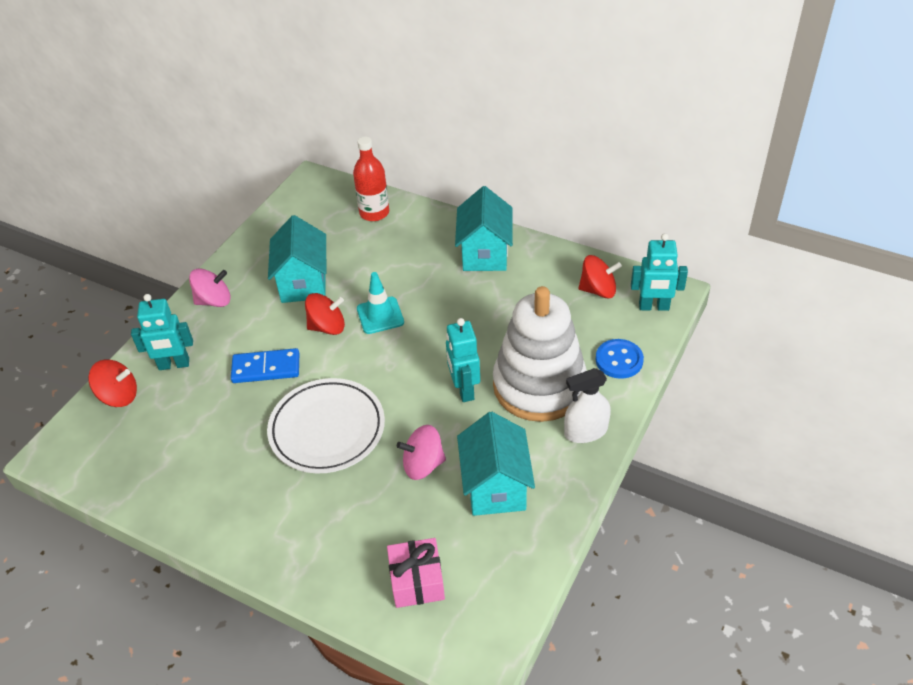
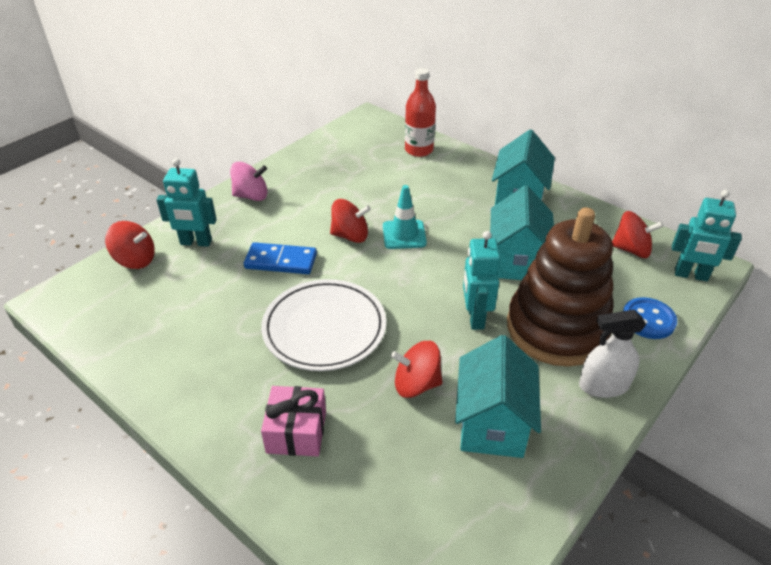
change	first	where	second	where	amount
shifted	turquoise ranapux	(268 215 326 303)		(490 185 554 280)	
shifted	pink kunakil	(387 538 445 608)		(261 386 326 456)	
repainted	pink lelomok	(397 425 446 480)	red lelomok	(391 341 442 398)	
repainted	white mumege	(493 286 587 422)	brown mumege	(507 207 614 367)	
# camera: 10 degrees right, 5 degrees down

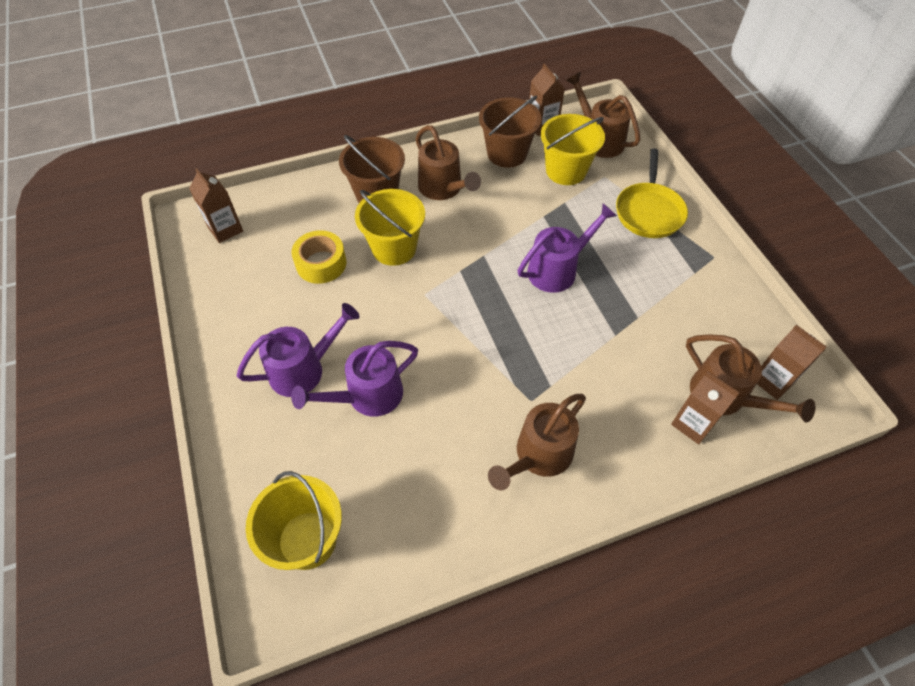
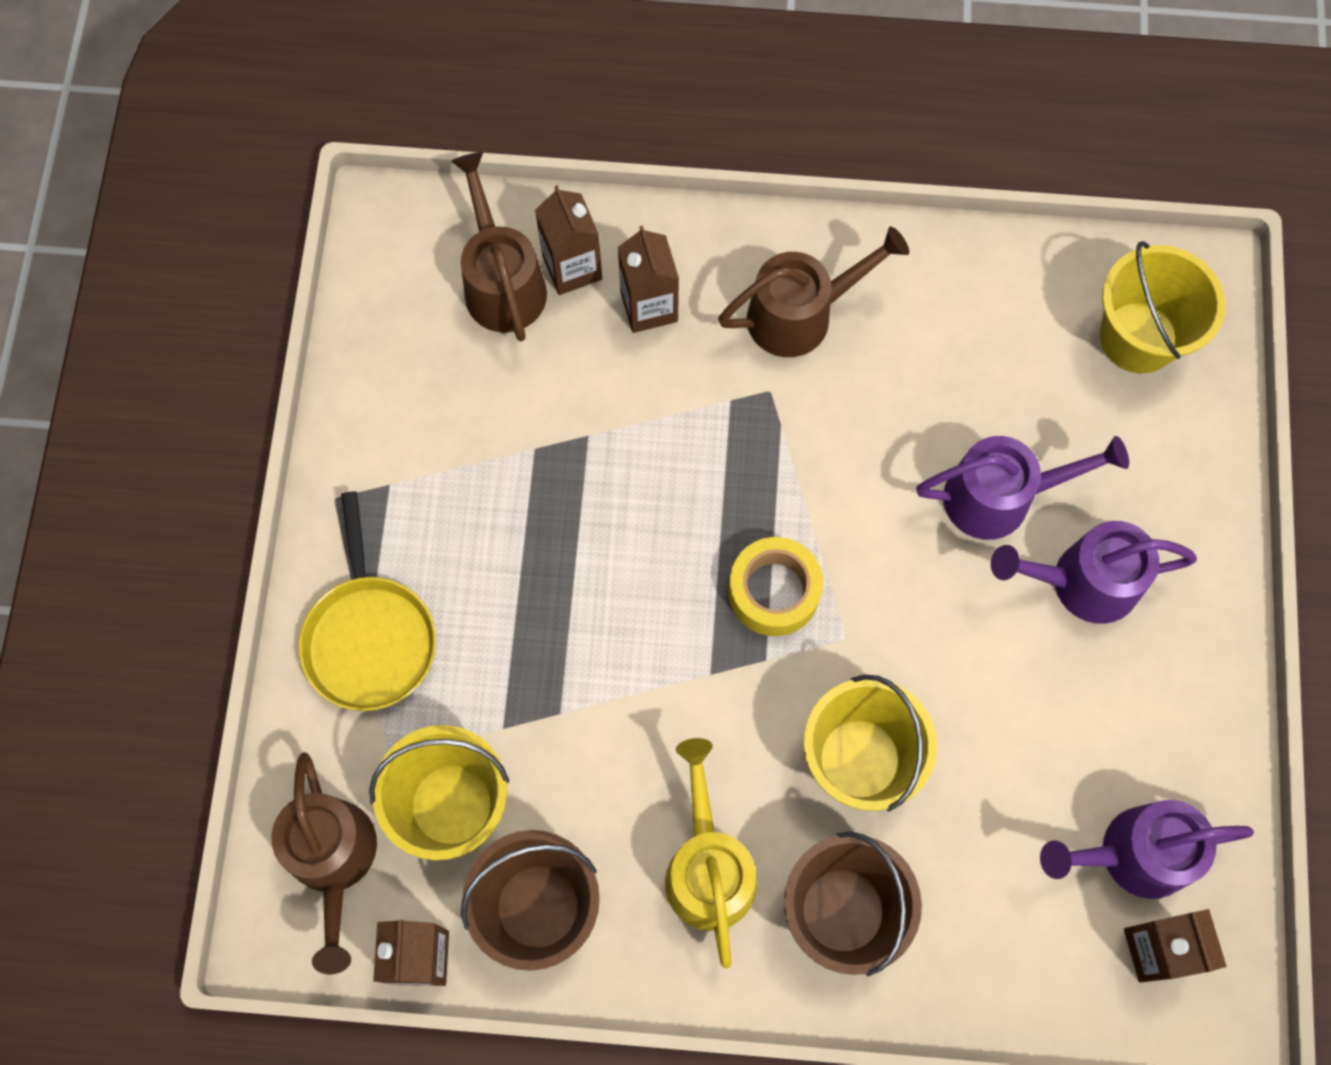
change	first	where	second	where	amount
shifted	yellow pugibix	(291 230 347 284)		(729 537 823 636)	
shifted	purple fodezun	(518 203 617 293)		(1040 800 1254 899)	
shifted	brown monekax	(757 325 826 400)		(618 226 679 333)	
repainted	brown fodezun	(416 125 481 200)	yellow fodezun	(665 738 757 969)	
rotated	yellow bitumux	(616 148 688 238)		(299 491 436 711)	135 degrees clockwise
# camera: 155 degrees left, 15 degrees up

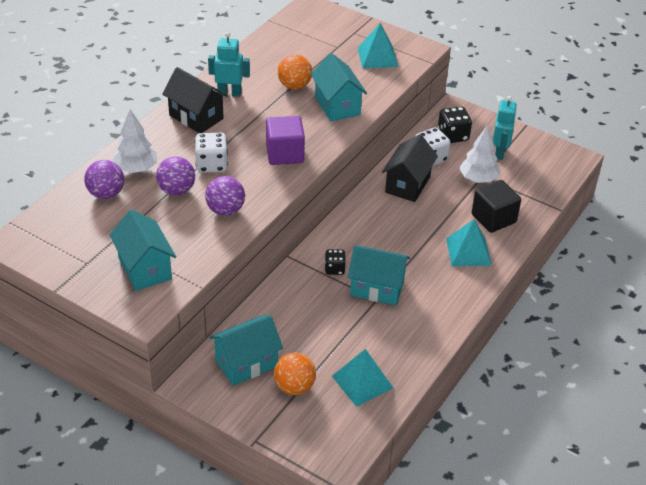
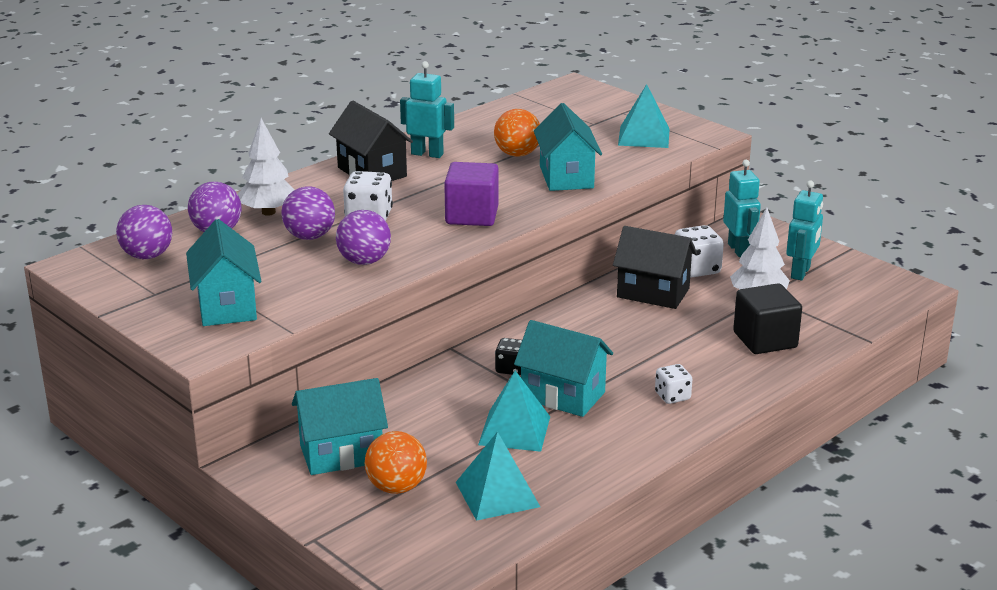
change	first	where	second	where	amount
new			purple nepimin	(116 205 172 259)	
new			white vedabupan	(655 364 692 404)	
shifted	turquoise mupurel	(446 219 492 267)		(478 371 550 452)	
swapped	black vedabupan	(438 107 472 143)	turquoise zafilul	(723 160 761 257)	
rotated	black ranapux	(382 134 438 202)		(613 226 697 309)	75 degrees clockwise
# camera: 15 degrees right, 15 degrees down

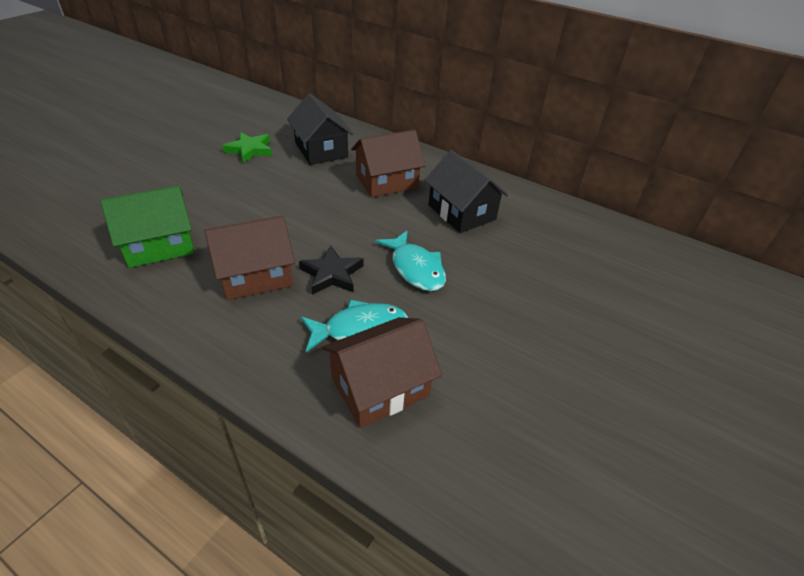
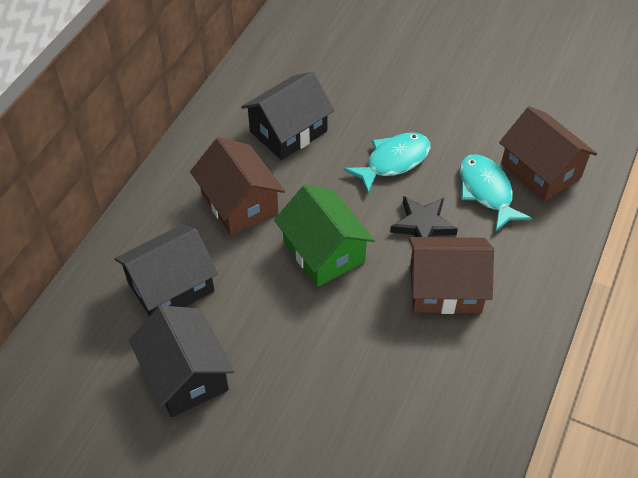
change	first	where	second	where	amount
shifted	green ranapux	(100 186 195 268)		(274 185 375 287)	
swapped	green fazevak	(222 132 272 163)	black ranapux	(129 305 235 417)	
rotated	brown ranapux	(205 216 295 300)		(409 237 494 314)	60 degrees counterclockwise
# camera: 95 degrees left, 10 degrees up

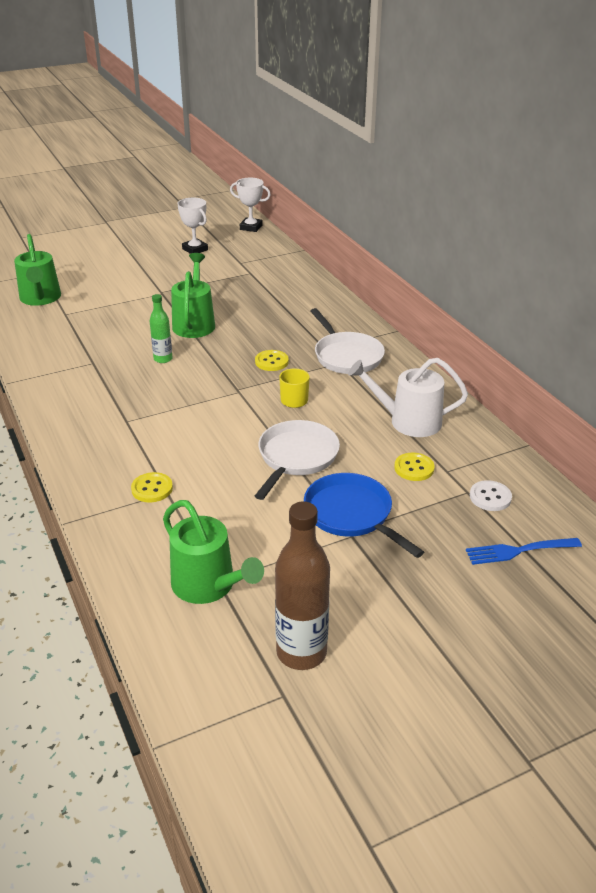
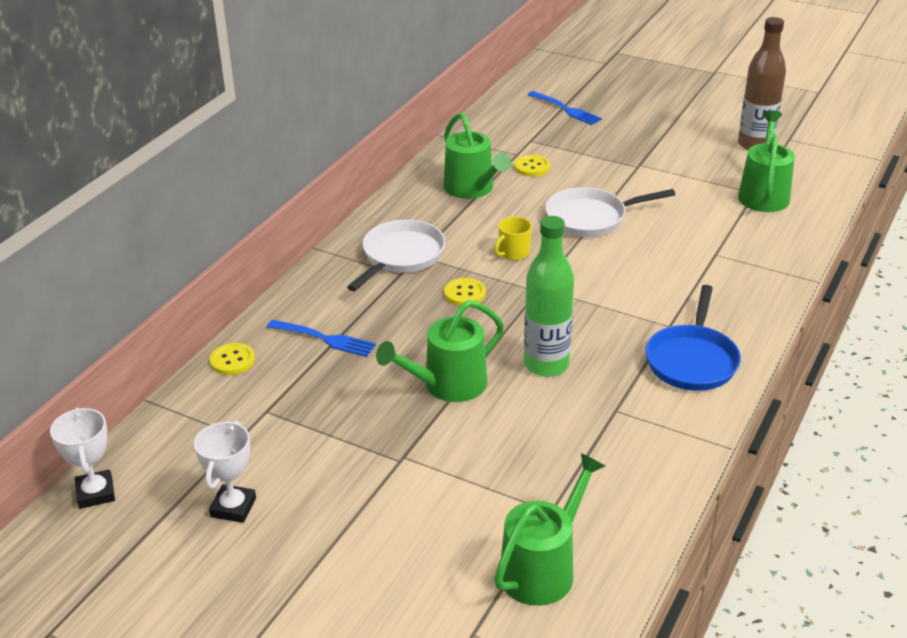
change	first	where	second	where	amount
gone	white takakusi	(470 480 512 511)			
new			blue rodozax	(267 320 376 357)	
shifted	yellow takakusi	(131 472 173 502)		(210 343 255 375)	
shifted	blue bitumux	(304 473 424 558)		(645 285 741 391)	
repainted	white fodezun	(348 358 468 437)	green fodezun	(443 113 511 199)	
scaled	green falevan	(150 294 172 363)		(524 216 574 377)	x1.80
# camera: 125 degrees left, 0 degrees up

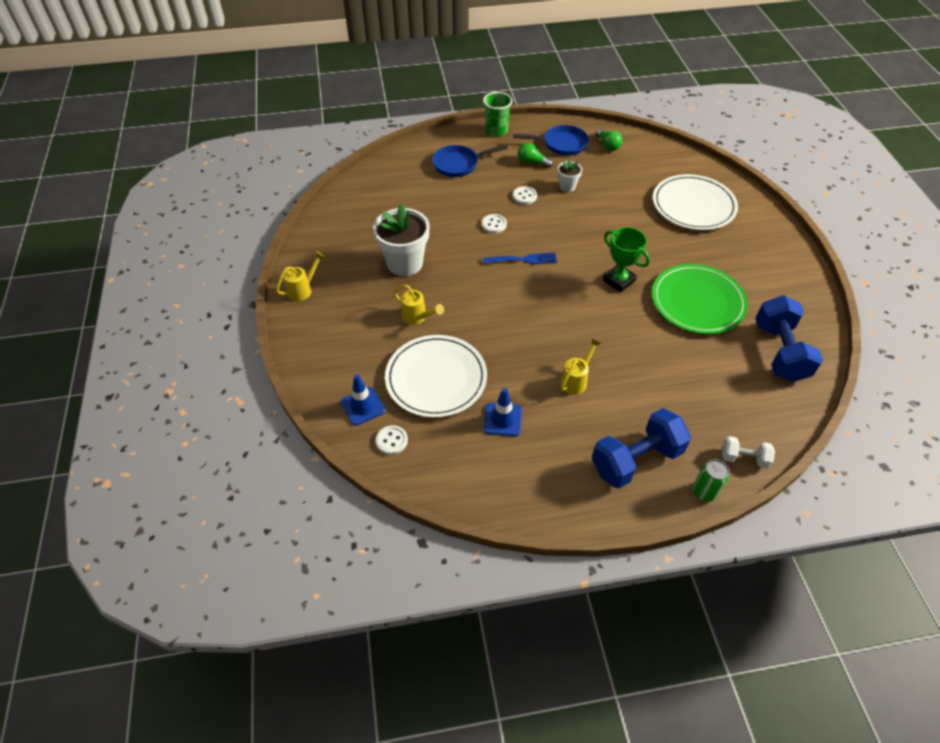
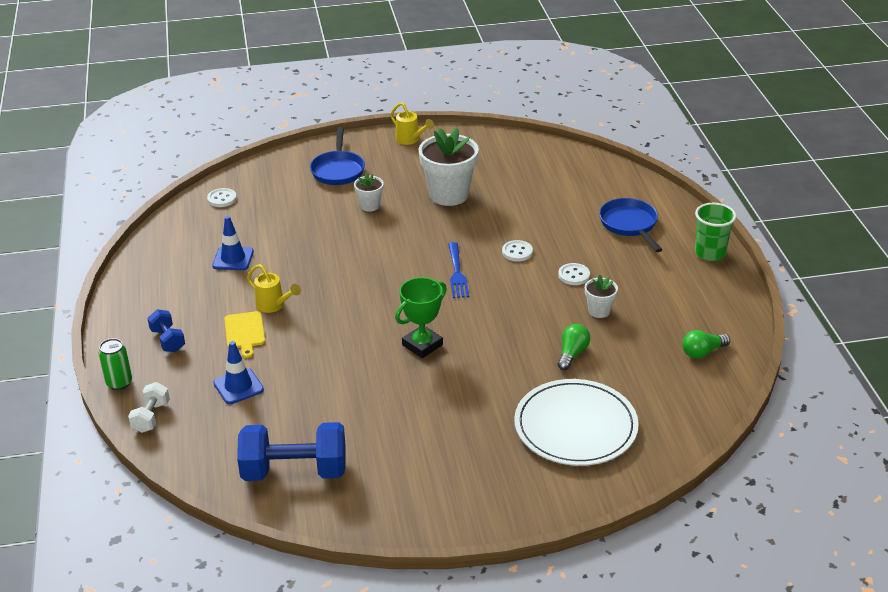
change	first	where	second	where	amount
gone	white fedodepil	(385 335 487 418)			
gone	green fedodepil	(652 264 748 334)			
new			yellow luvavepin	(224 311 265 358)	
shifted	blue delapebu	(341 374 385 426)		(213 341 264 404)	
shifted	blue bitumux	(513 125 589 156)		(310 127 365 185)	
shifted	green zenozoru	(518 143 553 168)		(558 324 590 370)	
swapped	yellow fodezun	(394 285 444 325)	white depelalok	(354 173 384 212)	
scaled	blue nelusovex	(592 408 691 488)		(147 309 185 352)	x0.51
# camera: 90 degrees right, 15 degrees down

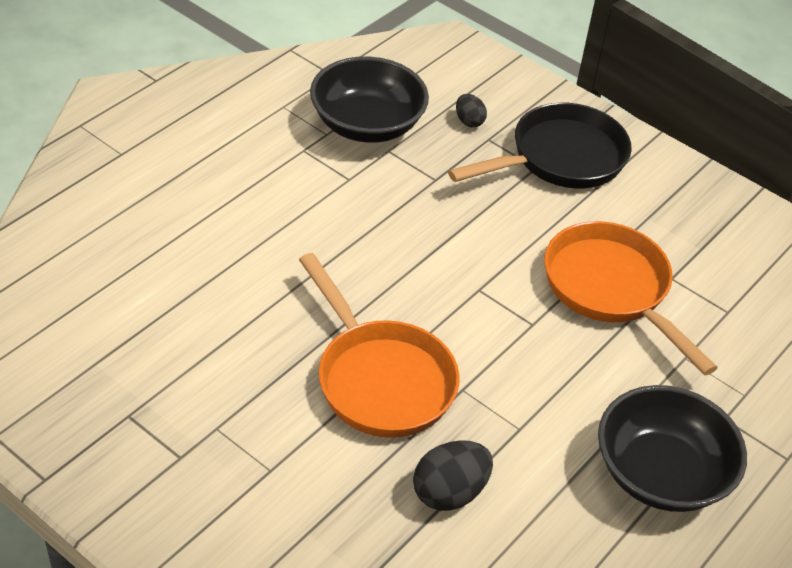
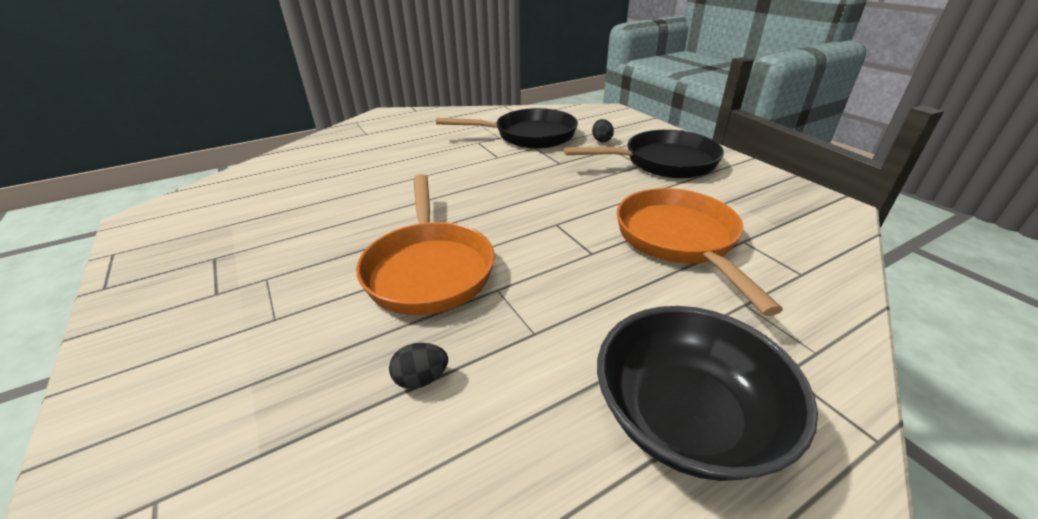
change	first	where	second	where	amount
swapped	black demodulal	(310 57 429 143)	black bitumux	(436 108 578 148)	
scaled	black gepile	(413 440 493 511)		(389 343 448 389)	x0.59
# camera: 25 degrees right, 10 degrees down

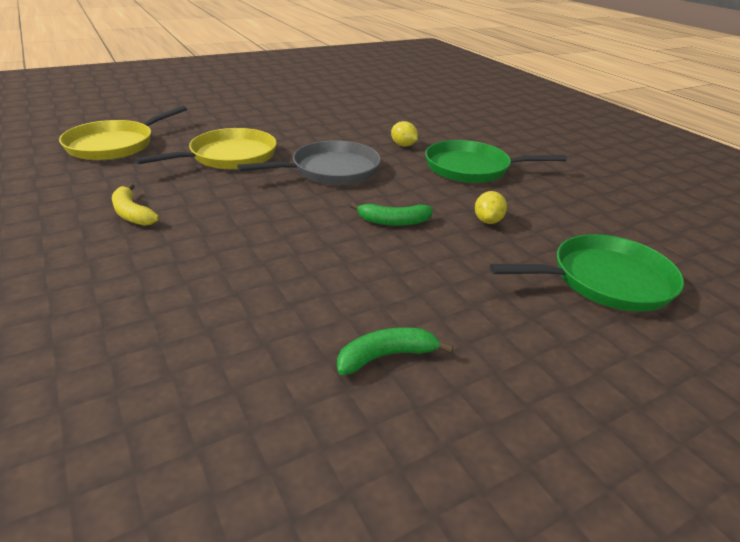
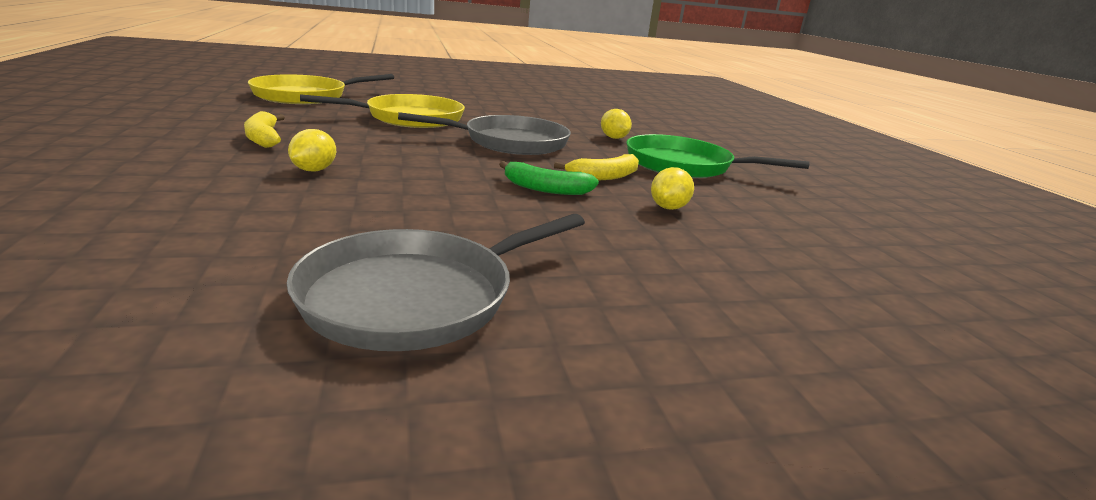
change	first	where	second	where	amount
gone	green bitumux	(490 234 684 312)			
new			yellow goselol	(288 129 336 171)	
new			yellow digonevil	(554 154 639 180)	
swapped	green digonevil	(337 327 453 375)	grey bitumux	(287 214 585 351)	
# camera: 15 degrees right, 10 degrees down

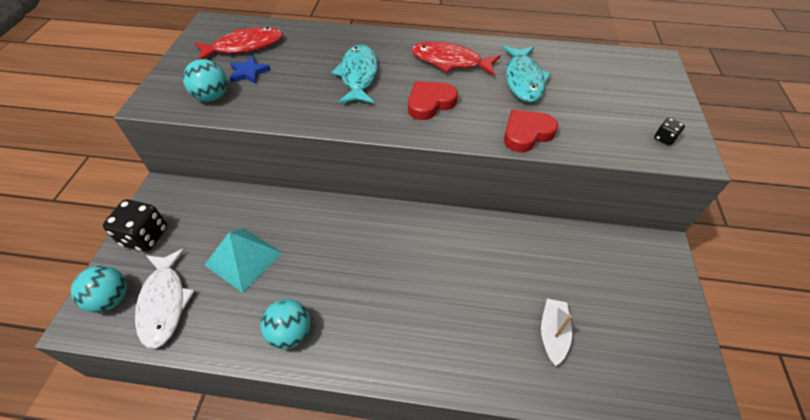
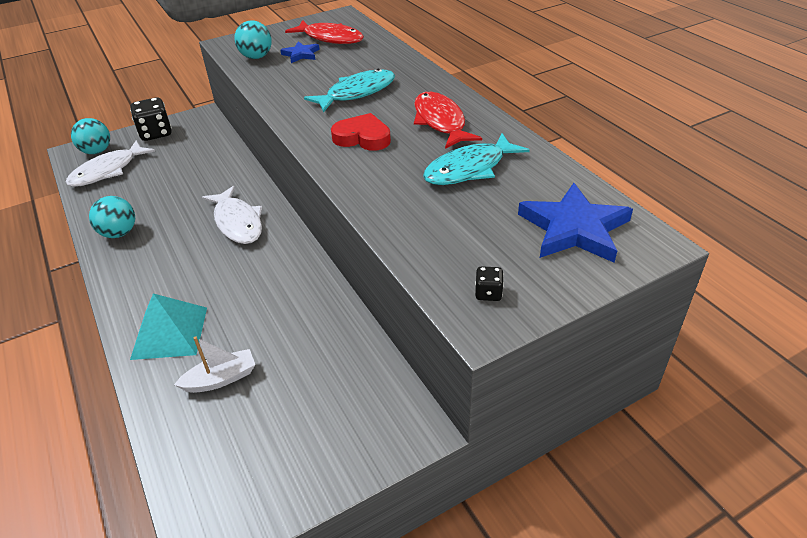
change	first	where	second	where	amount
gone	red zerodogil	(504 110 559 152)			
new			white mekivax	(202 186 262 244)	
new			blue fazevak	(518 183 633 263)	
shifted	turquoise mupurel	(204 228 282 293)		(130 293 207 360)	
# camera: 55 degrees right, 10 degrees down

